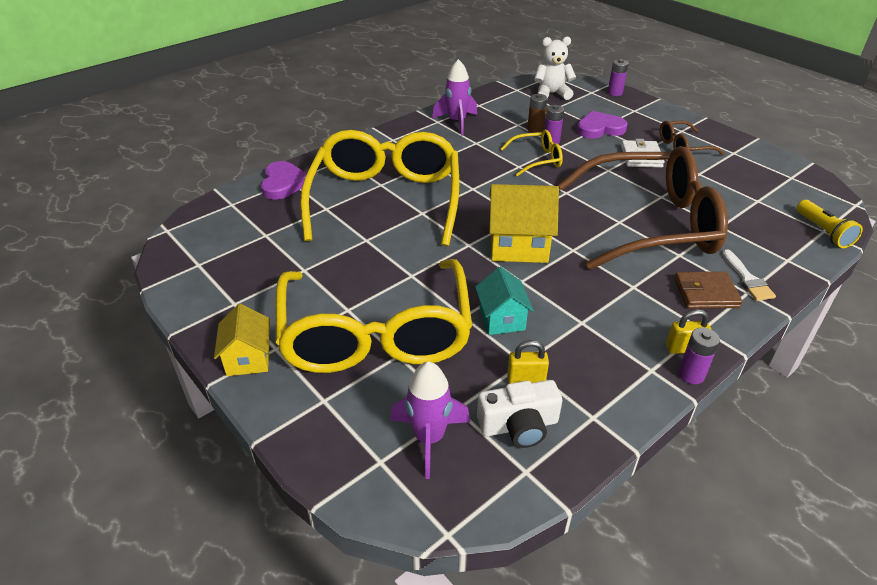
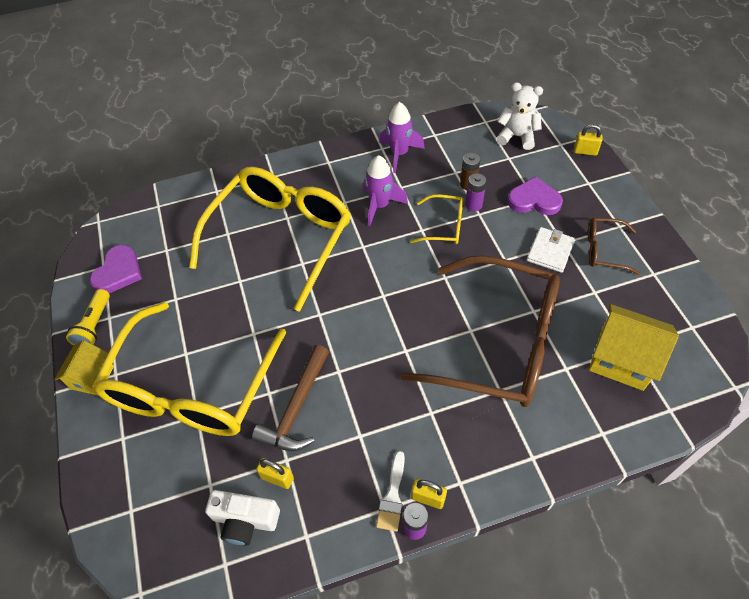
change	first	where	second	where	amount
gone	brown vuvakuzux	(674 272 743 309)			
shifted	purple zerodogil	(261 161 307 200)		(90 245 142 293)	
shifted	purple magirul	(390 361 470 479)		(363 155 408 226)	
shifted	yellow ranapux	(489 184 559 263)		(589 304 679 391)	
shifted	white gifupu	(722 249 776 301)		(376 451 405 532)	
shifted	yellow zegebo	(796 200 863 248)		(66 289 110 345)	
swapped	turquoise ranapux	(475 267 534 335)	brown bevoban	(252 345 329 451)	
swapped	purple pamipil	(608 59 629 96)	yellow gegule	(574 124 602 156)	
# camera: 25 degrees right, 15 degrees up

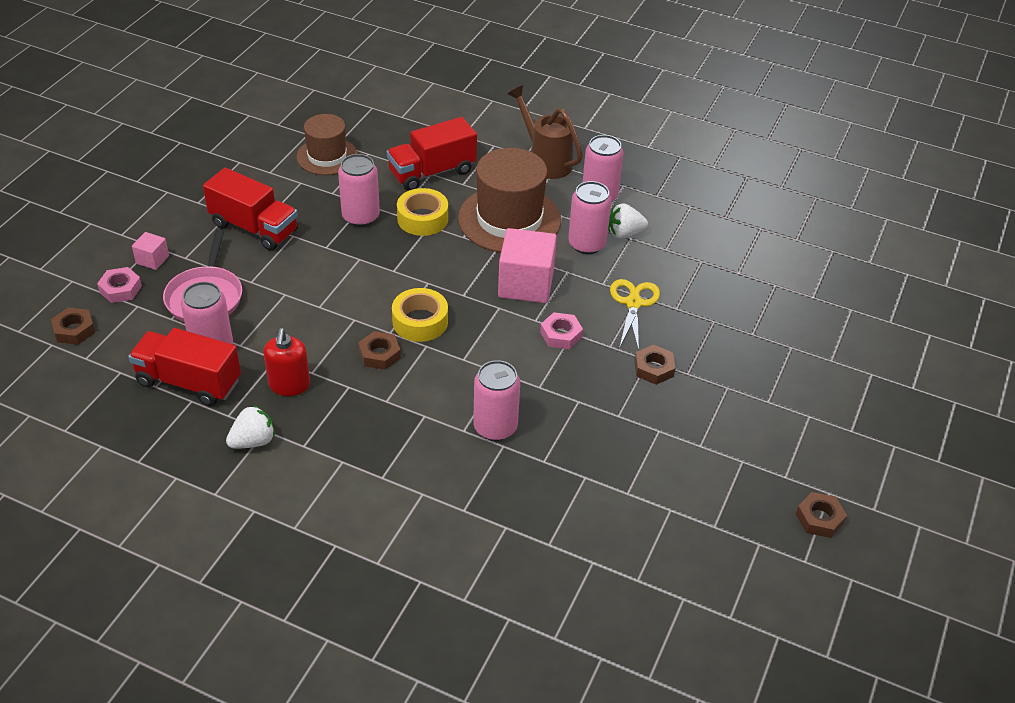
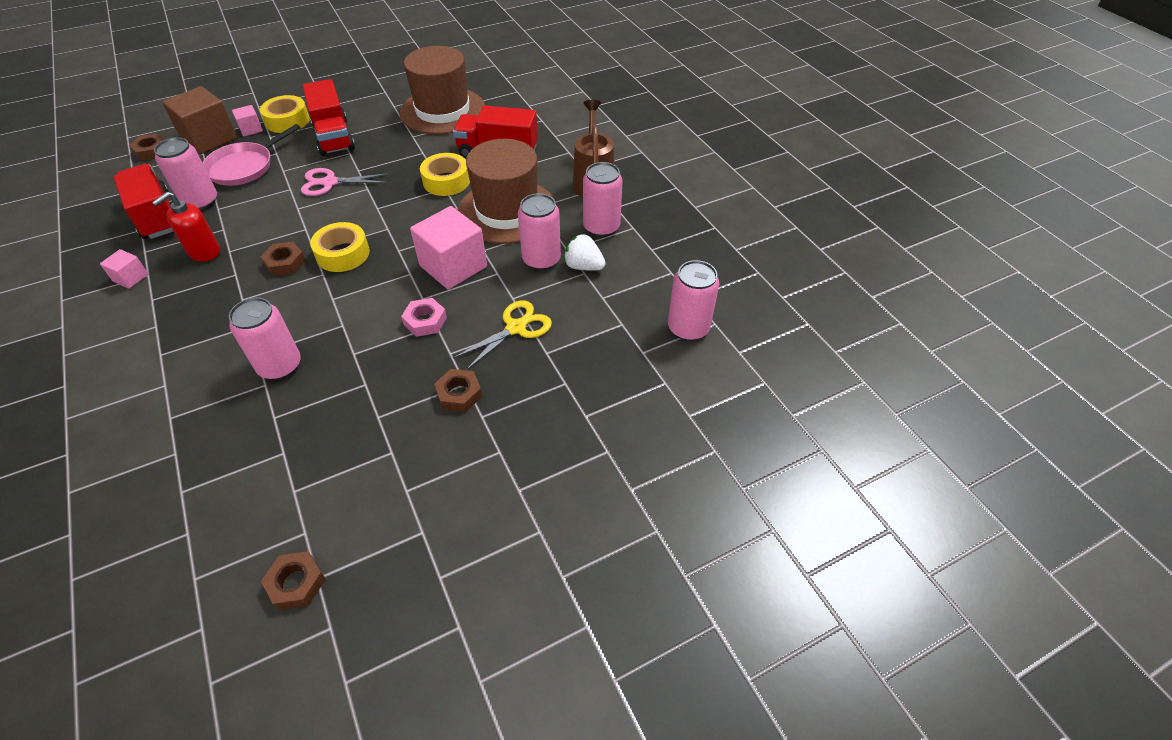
change	first	where	second	where	amount
new			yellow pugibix	(260 95 310 133)	
new			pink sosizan	(301 168 389 196)	
shifted	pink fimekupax	(338 154 380 227)		(668 260 720 341)	
shifted	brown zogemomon	(796 492 847 538)		(261 551 326 610)	
swapped	pink zogemomon	(97 267 142 303)	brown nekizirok	(162 86 237 154)	
swapped	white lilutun	(226 405 275 449)	pink nekizirok	(100 249 148 289)	
scaled	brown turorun	(297 114 358 175)		(400 46 485 135)	x1.62
# camera: 40 degrees right, 5 degrees up

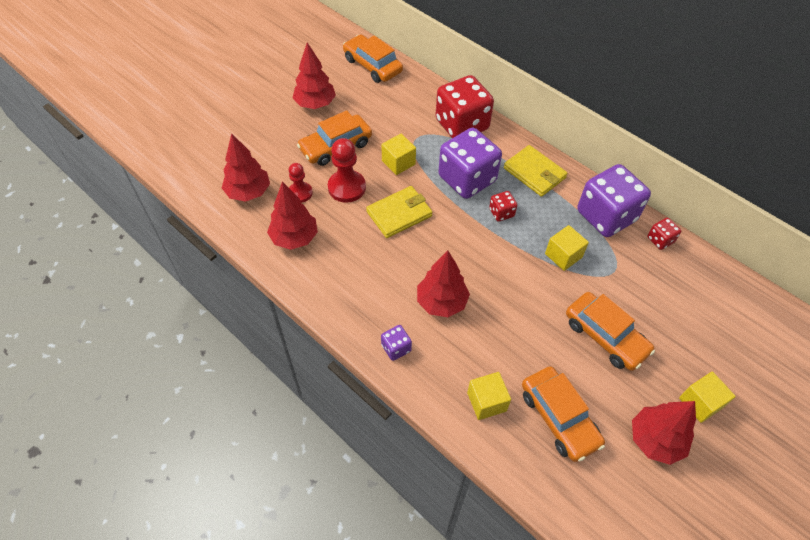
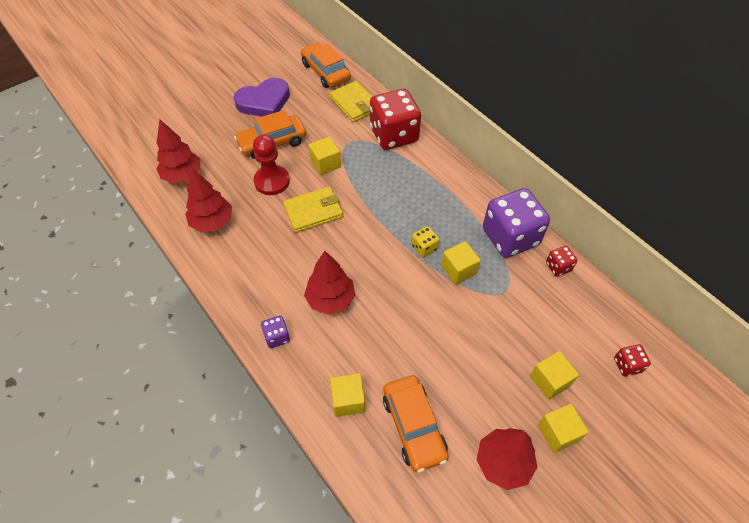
change	first	where	second	where	amount
gone	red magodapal	(289 163 313 203)			
gone	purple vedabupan	(438 128 502 199)			
gone	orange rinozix	(566 292 655 371)			
new			yellow vedabupan	(412 226 439 257)	
new			yellow nekizirok	(530 351 579 400)	
shifted	red vedabupan	(489 191 517 222)		(614 344 651 377)	
shifted	yellow vuvakuzux	(504 145 568 197)		(330 81 372 122)	
swapped	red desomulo	(293 43 336 109)	purple zerodogil	(234 78 290 117)	
# camera: 10 degrees right, 0 degrees up

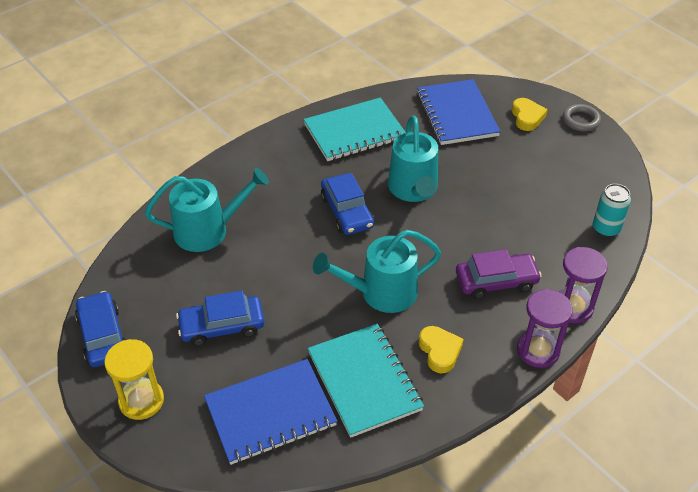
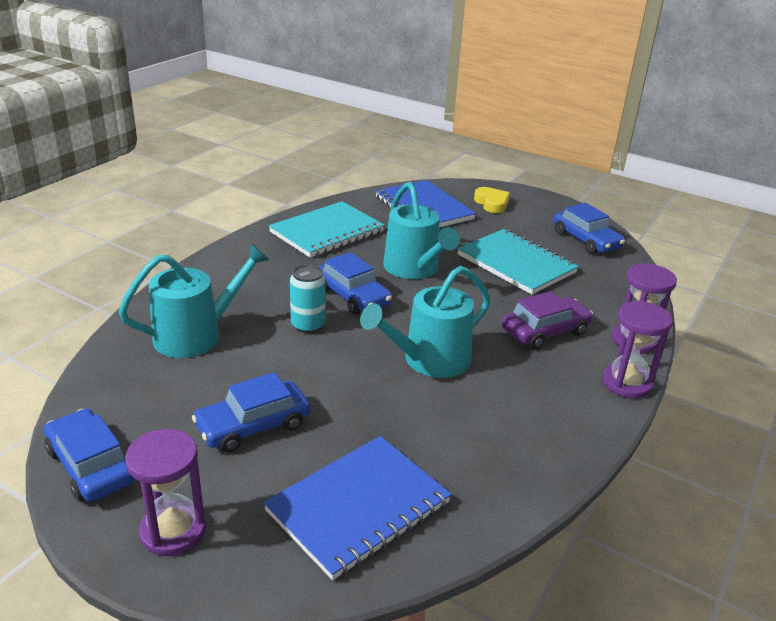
change	first	where	second	where	amount
gone	yellow zerodogil	(419 326 463 373)			
gone	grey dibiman	(563 104 601 132)			
new			blue rinozix	(553 203 625 254)	
shifted	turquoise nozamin	(308 324 424 438)		(457 229 579 295)	
shifted	turquoise fimekupax	(593 184 631 237)		(290 265 326 333)	
repainted	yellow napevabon	(104 339 164 420)	purple napevabon	(125 429 206 556)	
# camera: 20 degrees left, 15 degrees down

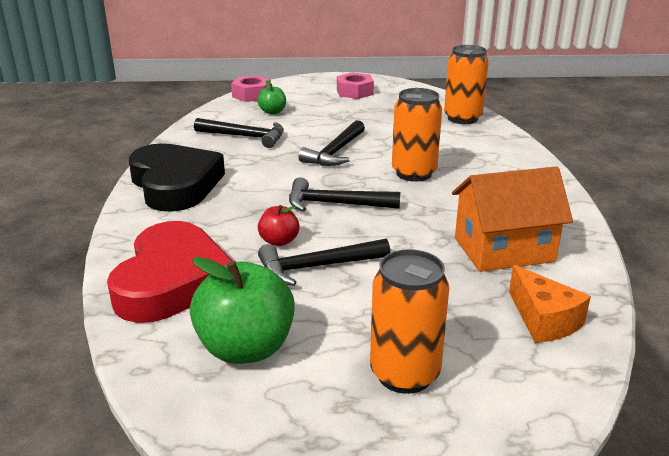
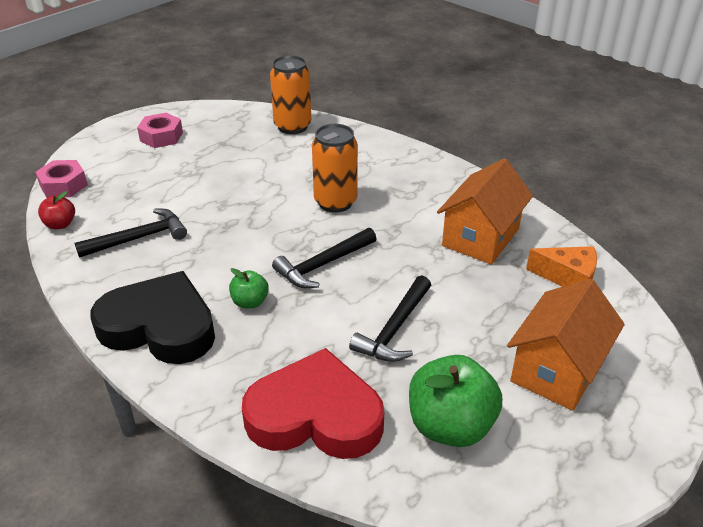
change	first	where	second	where	amount
gone	black bevoban	(298 120 365 166)			
shifted	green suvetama	(257 80 286 114)		(229 268 269 308)	
shifted	red suvetama	(258 205 300 246)		(38 191 75 229)	
swapped	orange fimekupax	(370 249 449 394)	orange ranapux	(507 279 625 411)	
rotated	red zerodogil	(107 221 233 323)		(242 348 384 459)	45 degrees counterclockwise
# camera: 45 degrees left, 10 degrees up

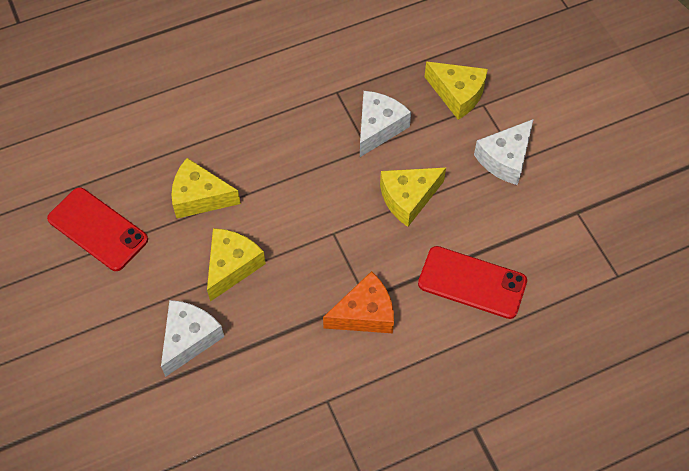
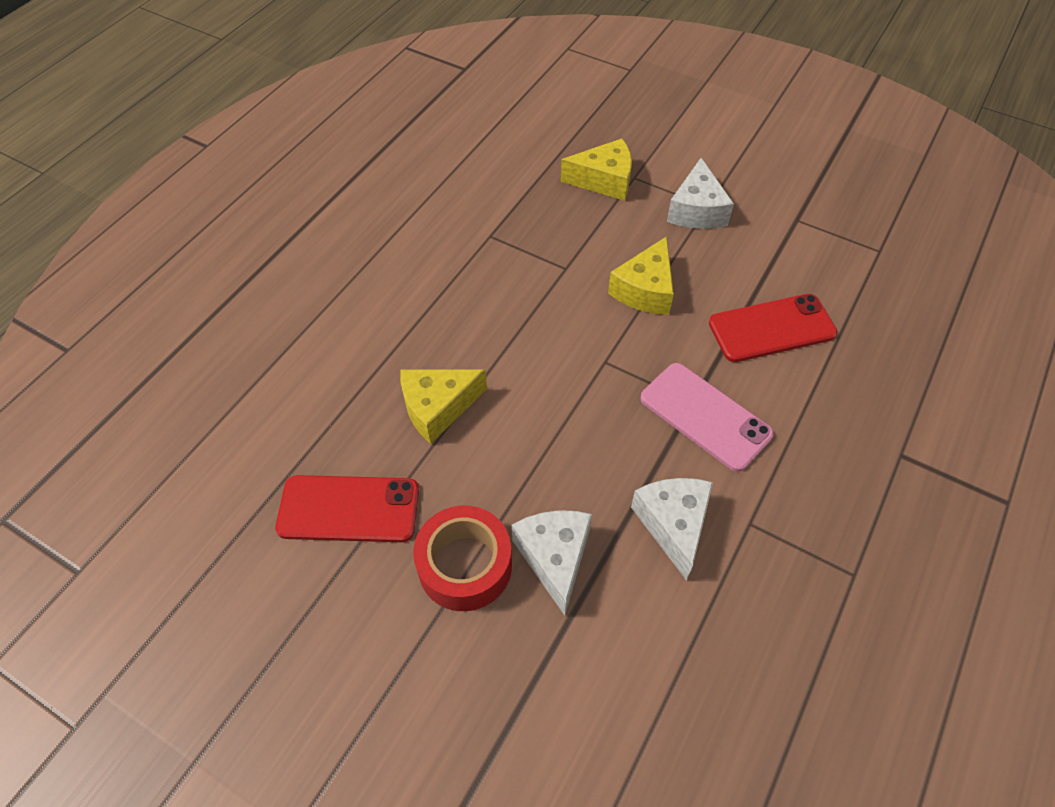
change	first	where	second	where	amount
gone	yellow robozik	(207 228 266 302)			
new			red pugibix	(413 505 512 611)	
shifted	white robozik	(360 91 411 157)		(631 478 713 580)	
swapped	orange robozik	(323 271 394 333)	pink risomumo	(640 363 774 472)	
# camera: 35 degrees left, 5 degrees down

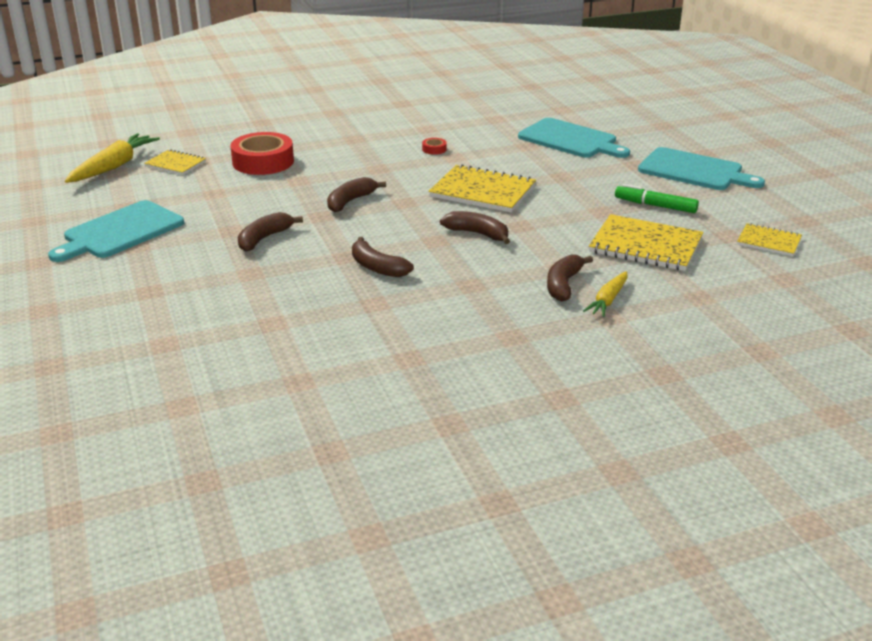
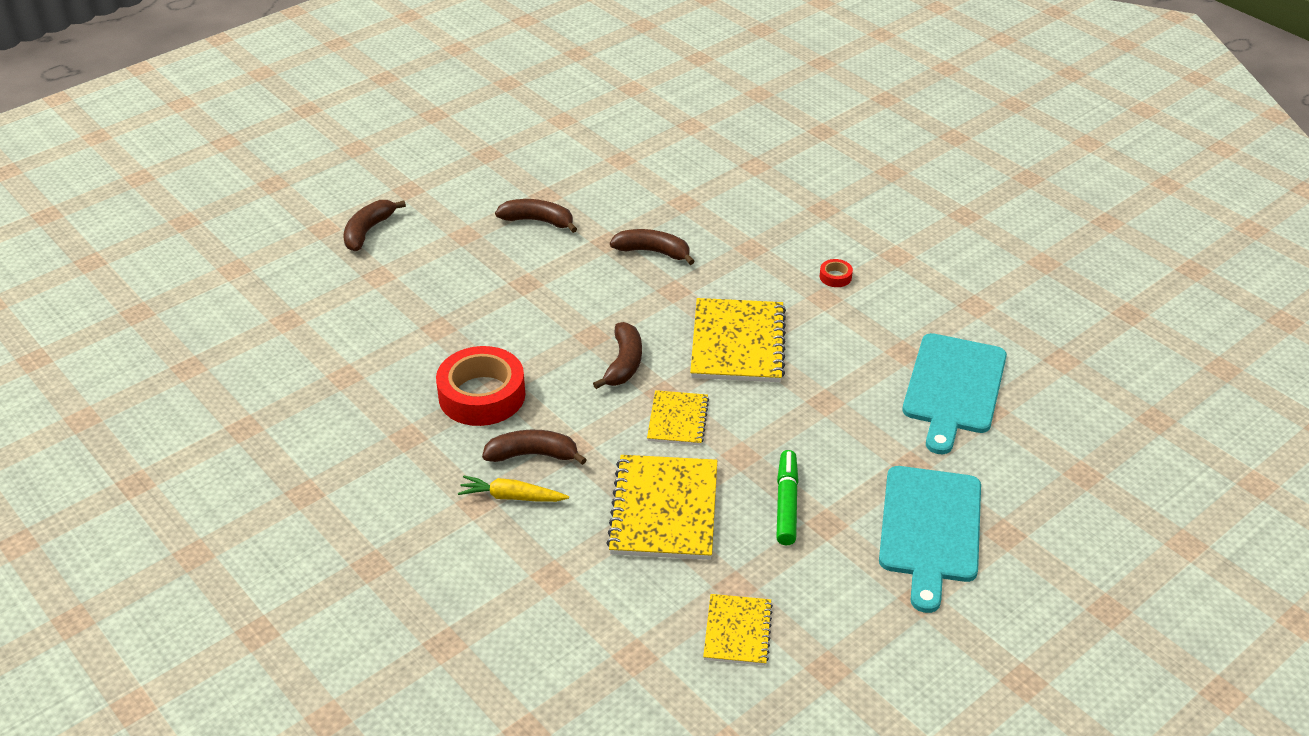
change	first	where	second	where	amount
gone	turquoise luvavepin	(48 200 184 262)			
gone	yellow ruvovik	(65 133 160 183)			
shifted	yellow nozamin	(144 149 206 175)		(647 390 709 445)	
shifted	red pugibix	(230 132 294 175)		(436 346 525 426)	
shifted	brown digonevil	(352 237 414 277)		(344 200 406 251)	
# camera: 70 degrees right, 10 degrees up

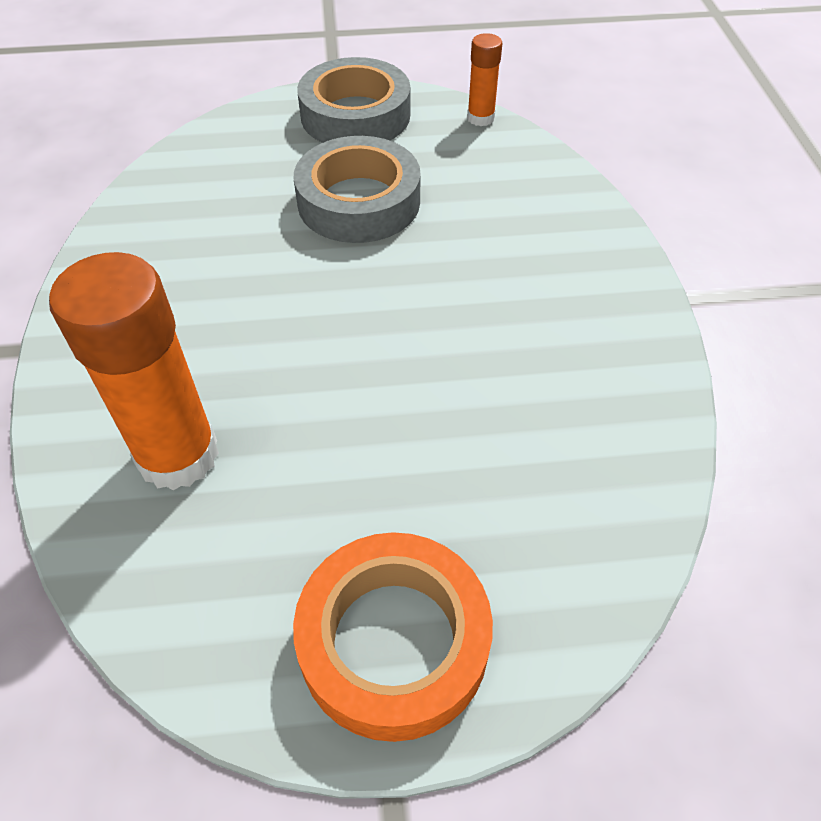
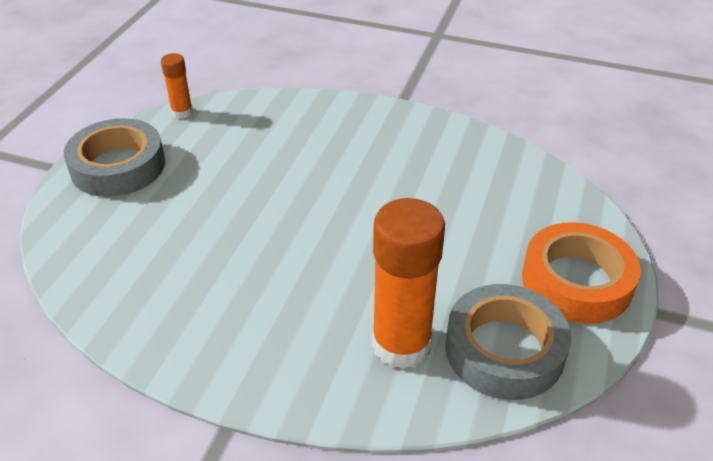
change	first	where	second	where	amount
shifted	grey pugibix	(293 136 421 243)		(445 284 571 400)	
# camera: 65 degrees left, 10 degrees down

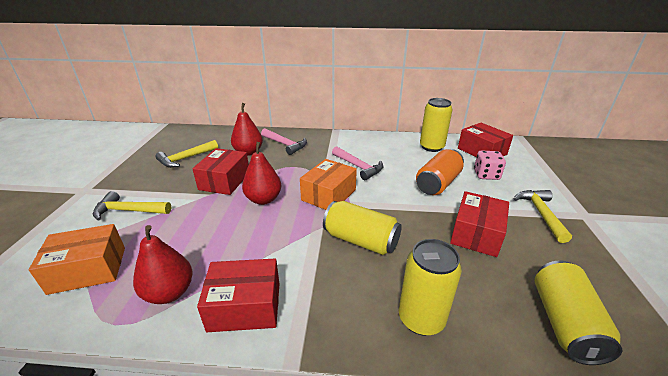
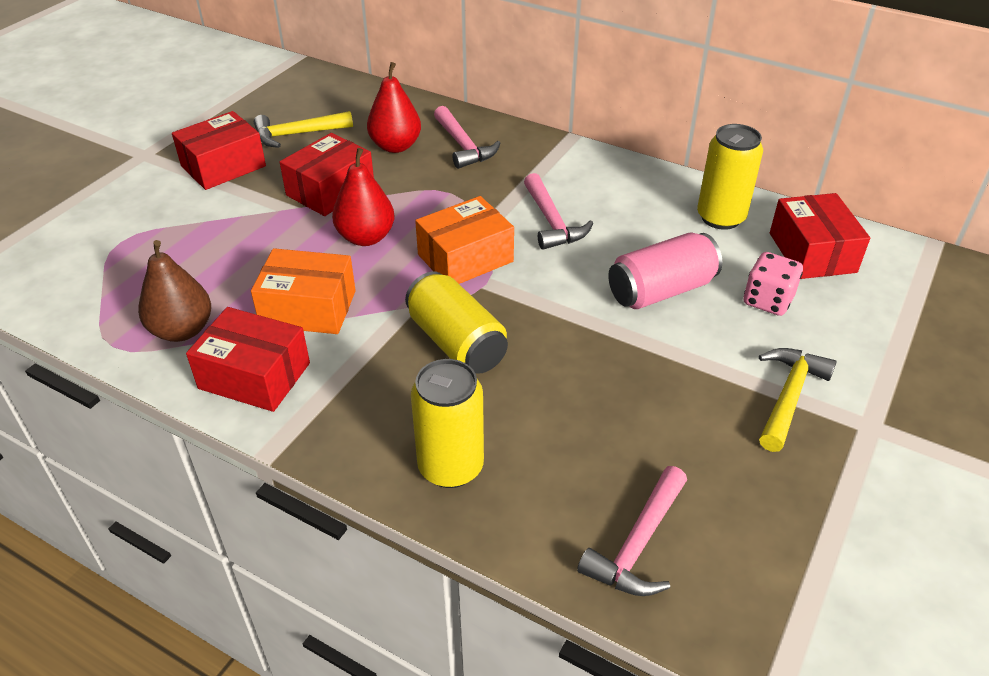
change	first	where	second	where	amount
gone	yellow bevoban	(93 191 171 221)			
shifted	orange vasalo	(29 224 125 295)		(251 248 356 334)	
shifted	red vasalo	(450 191 509 257)		(172 111 266 190)	
swapped	yellow fimekupax	(535 261 622 365)	pink bevoban	(577 466 687 596)	
repainted	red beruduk	(133 225 193 304)	brown beruduk	(138 240 211 342)	
repainted	orange fimekupax	(416 149 464 195)	pink fimekupax	(608 232 722 309)	
# camera: 25 degrees right, 10 degrees up

